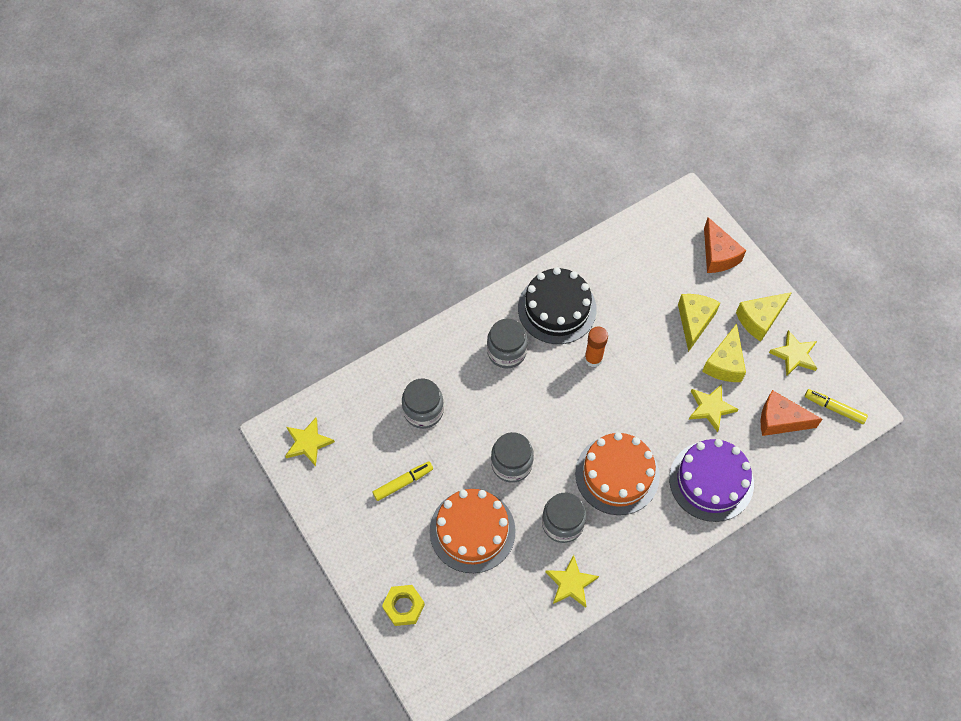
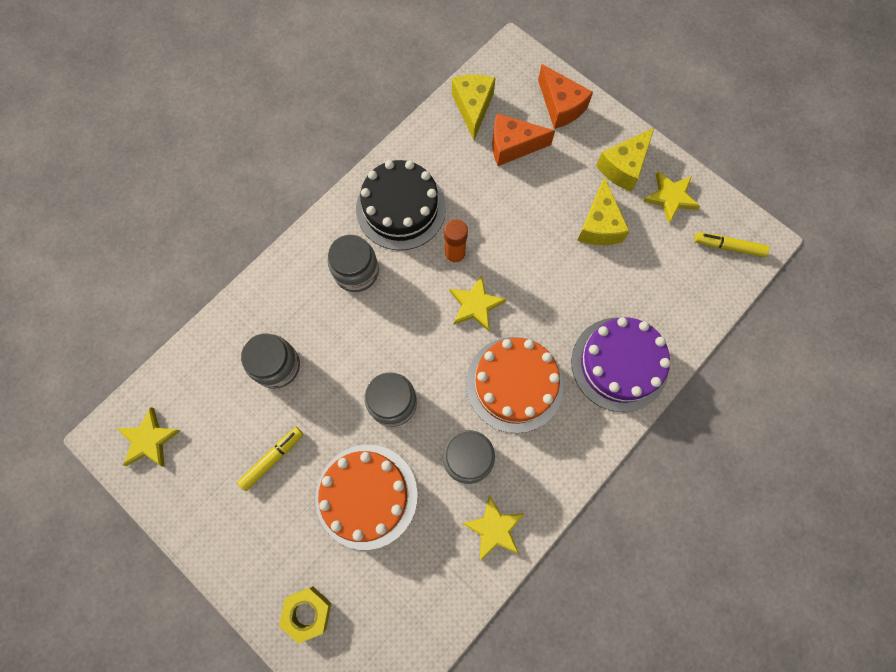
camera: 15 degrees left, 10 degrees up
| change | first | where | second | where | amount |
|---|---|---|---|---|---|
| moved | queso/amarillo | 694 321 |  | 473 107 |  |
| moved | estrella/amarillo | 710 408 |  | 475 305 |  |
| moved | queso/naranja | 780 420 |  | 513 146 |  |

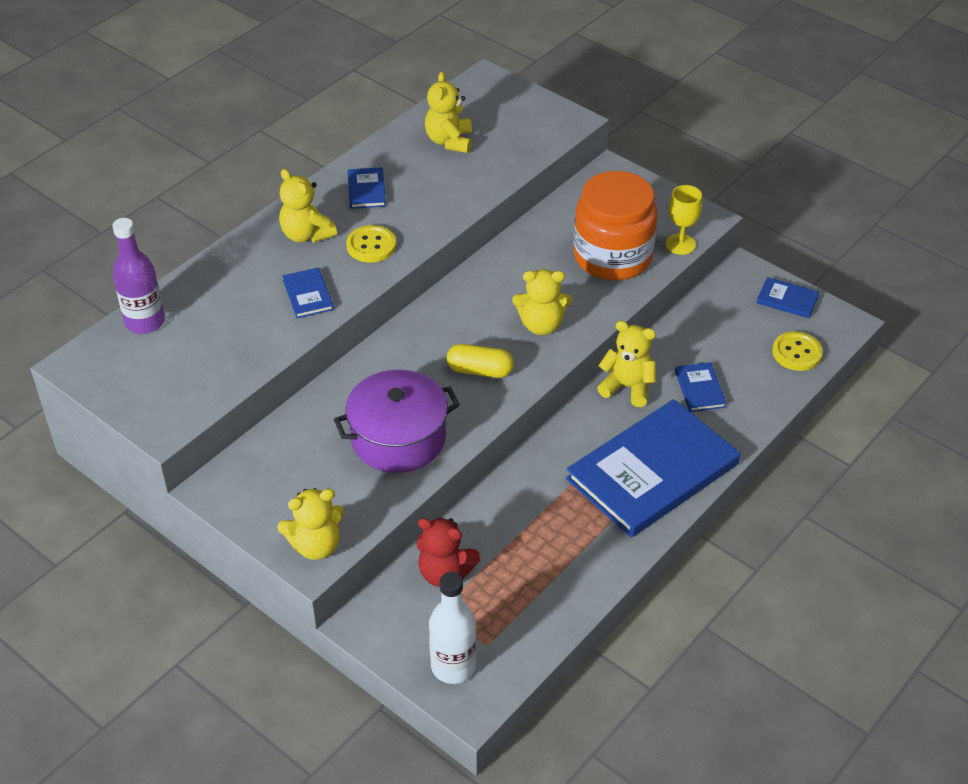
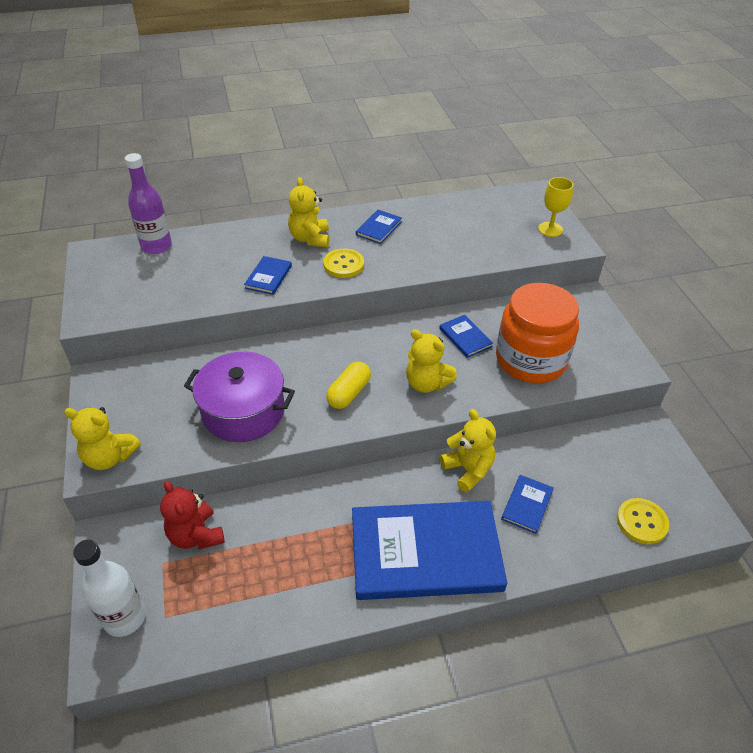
camera: 35 degrees right, 0 degrees up
| change | first | where | second | where | amount |
|---|---|---|---|---|---|
| removed | osito/amarillo | 449 141 |  |  |  |
| turned | cápsula/amarillo | 480 370 |  | 349 393 | 75 degrees clockwise |
| moved | copa/amarillo | 680 244 |  | 550 229 |  |
| moved | libro/azul | 787 299 |  | 465 337 |  |

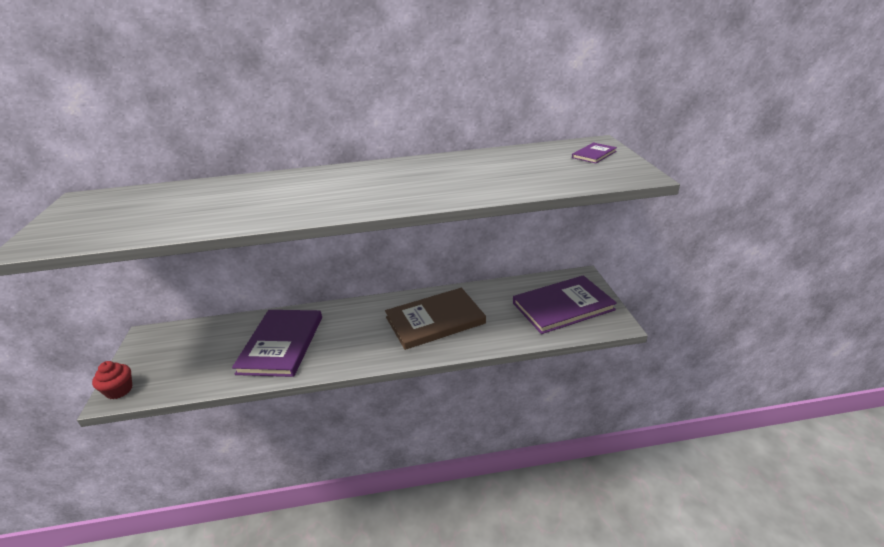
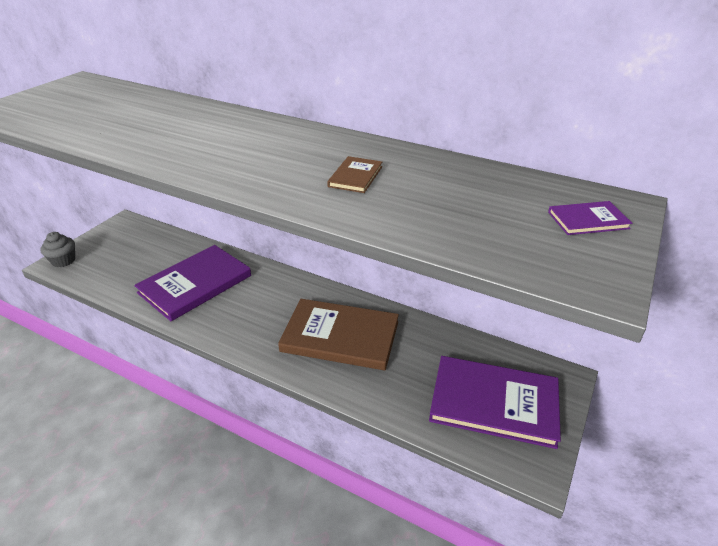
camera: 35 degrees right, 5 degrees up
| change | first | where | second | where | amount |
|---|---|---|---|---|---|
| recoloured | magdalena/rojo | 119 390 | magdalena/gris | 63 261 |  |
| added |  |  | libro/marrón | 355 176 |  |

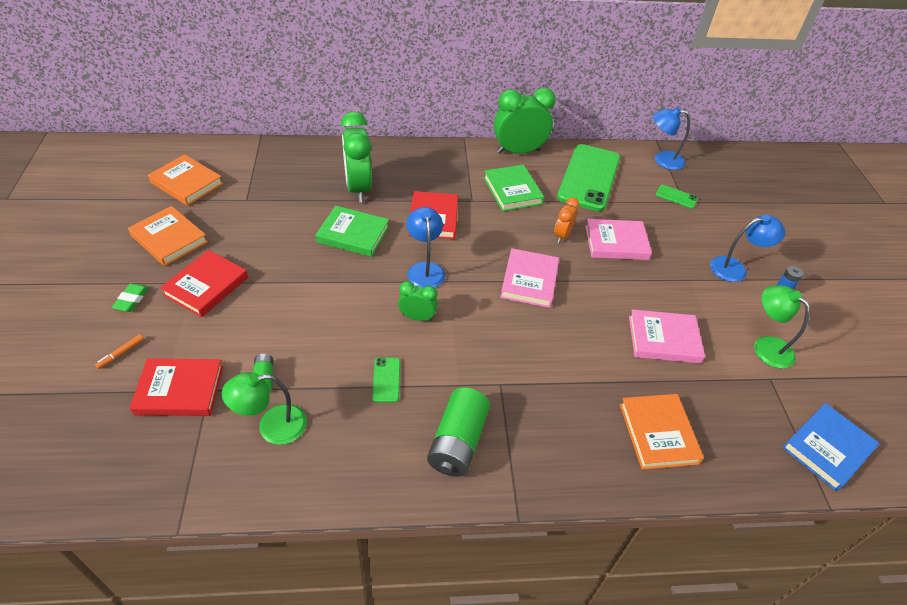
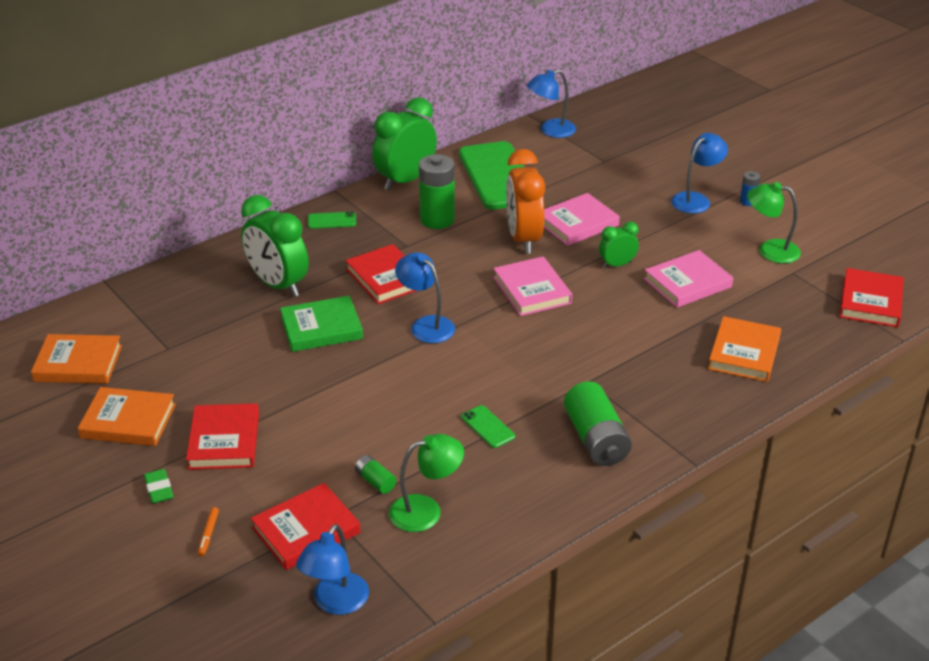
camera: 30 degrees left, 10 degrees down
| change | first | where | second | where | amount |
|---|---|---|---|---|---|
| turned | lámpara/verde | 272 426 |  | 426 511 | 150 degrees counterclockwise |
| moved | despertador/verde | 417 317 |  | 617 265 |  |
| replaced | libro/verde | 512 191 | pila/verde | 437 219 |  |
| resized | despertador/naranja | 562 235 |  | 523 239 | x1.92 |
| turned | libro/naranja | 658 433 |  | 744 353 | 60 degrees clockwise |
| moved | móvil/verde | 676 197 |  | 332 221 |  |
| recoloured | libro/azul | 827 448 | libro/rojo | 870 302 |  |
| added |  |  | lámpara/azul | 335 603 |  |

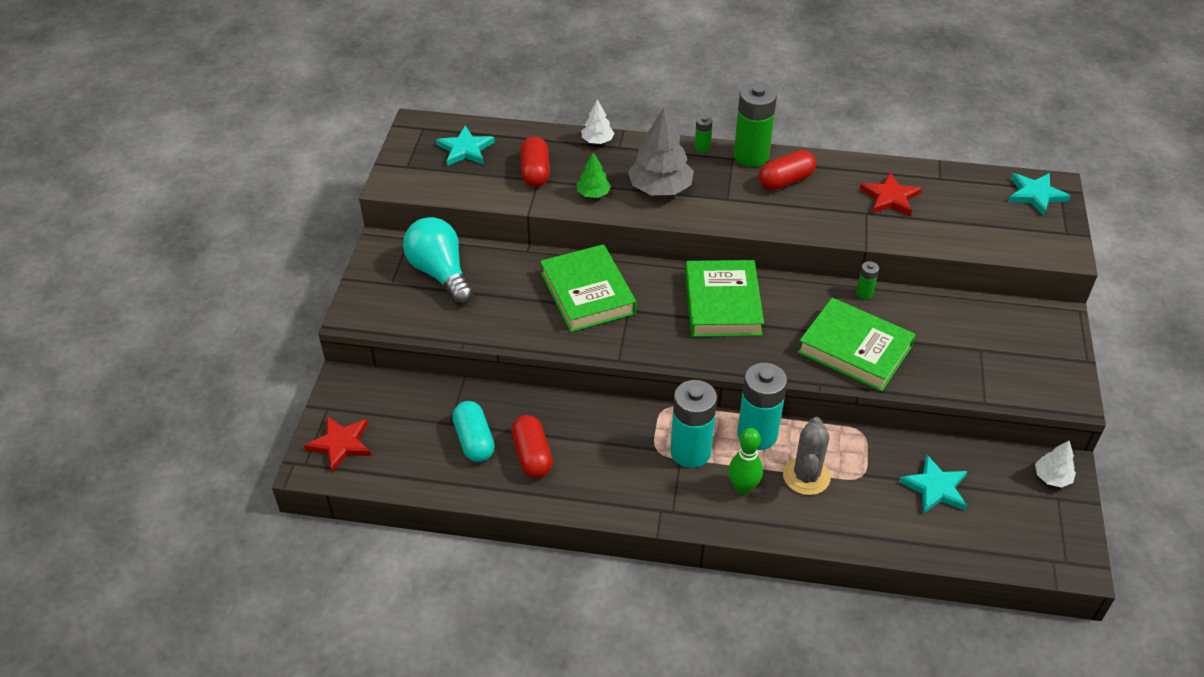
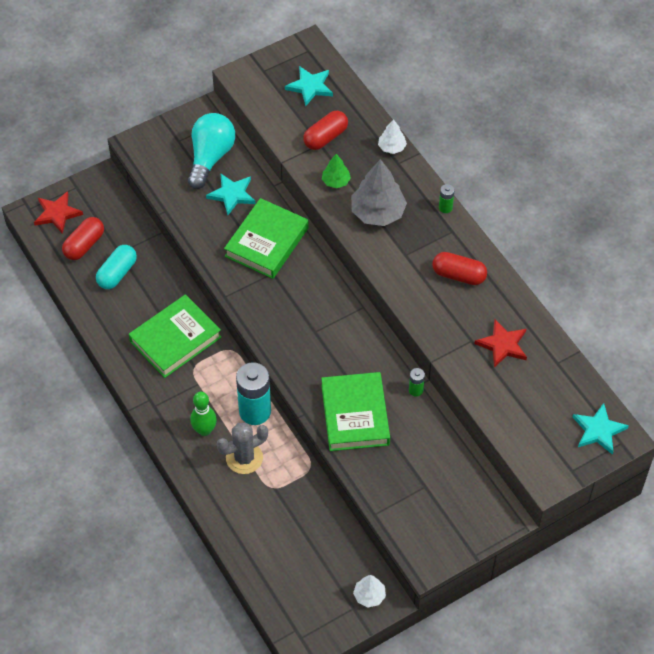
camera: 50 degrees right, 10 degrees up
| change | first | where | second | where | amount |
|---|---|---|---|---|---|
| moved | cápsula/rojo | 532 455 |  | 84 245 |  |
| removed | pila/turquesa | 690 452 |  |  |  |
| moved | libro/verde | 722 304 |  | 175 339 |  |
| removed | pila/verde | 751 156 |  |  |  |
| moved | estrella/turquesa | 935 488 |  | 232 194 |  |

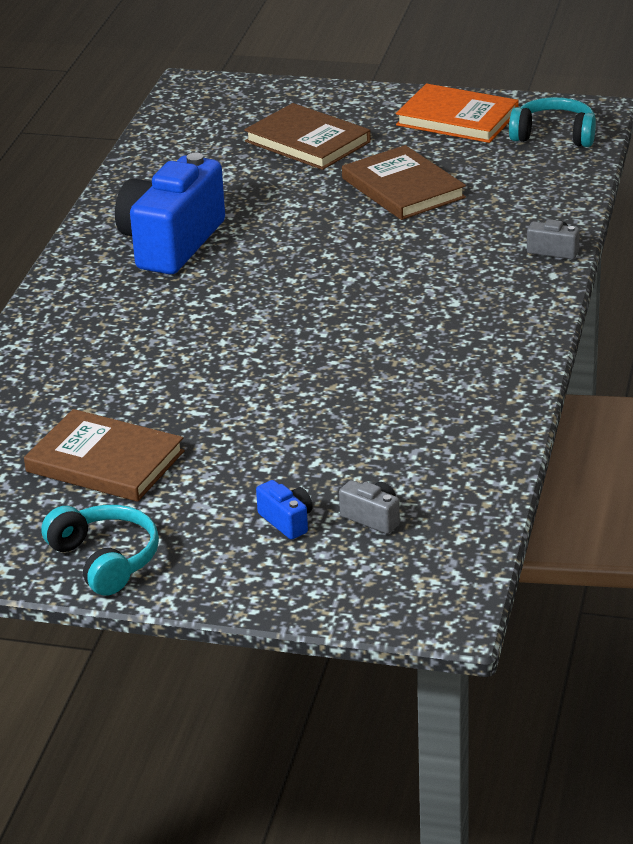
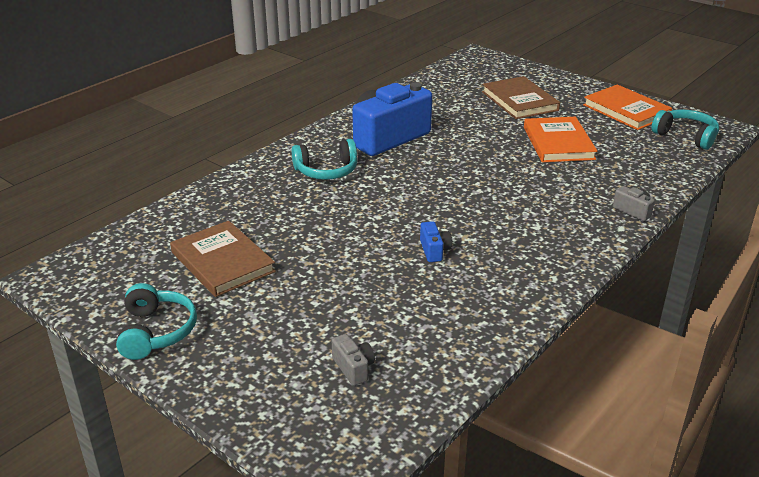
camera: 25 degrees right, 0 degrees up
| change | first | where | second | where | amount |
|---|---|---|---|---|---|
| moved | cámara/azul | 287 521 |  | 434 250 |  |
| recoloured | libro/marrón | 403 188 | libro/naranja | 558 143 |  |
| added |  |  | auriculares/turquesa | 326 171 |  |

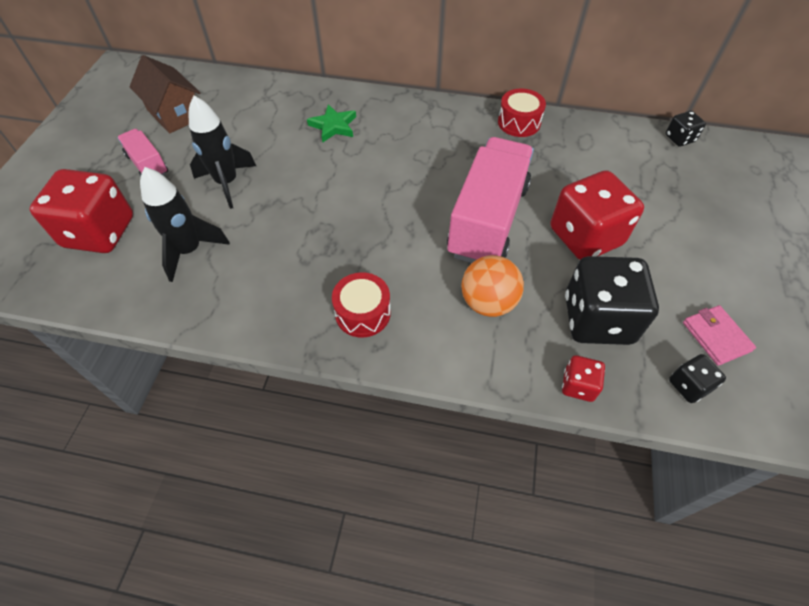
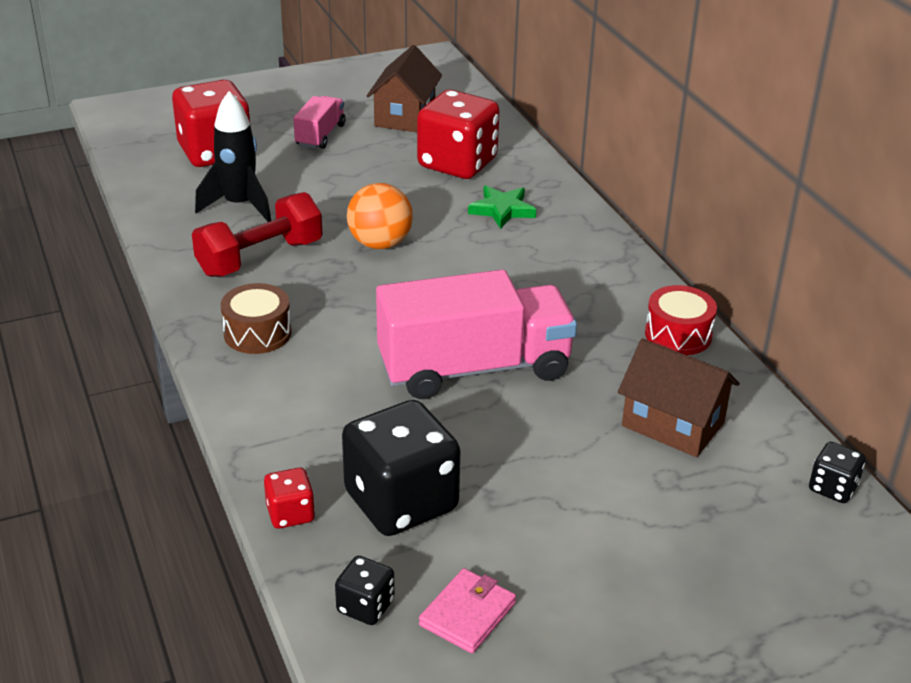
camera: 55 degrees right, 20 degrees down
| change | first | where | second | where | amount |
|---|---|---|---|---|---|
| removed | cohete/negro | 227 183 |  |  |  |
| recoloured | tambor/rojo | 363 313 | tambor/marrón | 257 333 |  |
| moved | pelota/naranja | 488 302 |  | 380 244 |  |
| moved | dado/rojo | 585 236 |  | 457 163 |  |
| added |  |  | mancuerna/rojo | 260 258 |  |
| added |  |  | casa/marrón | 673 424 |  |

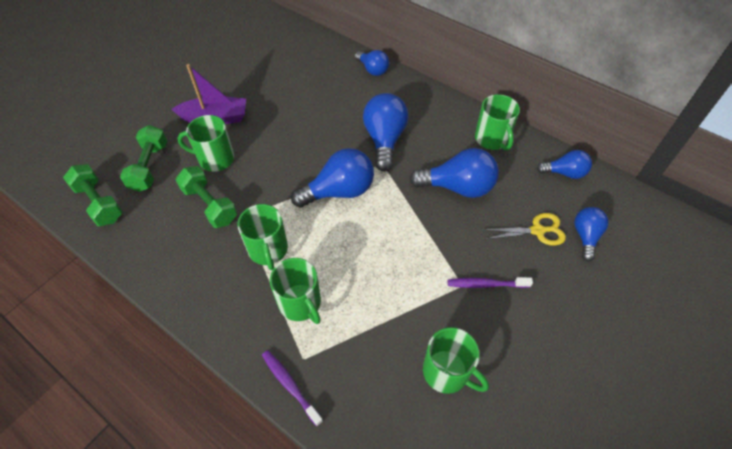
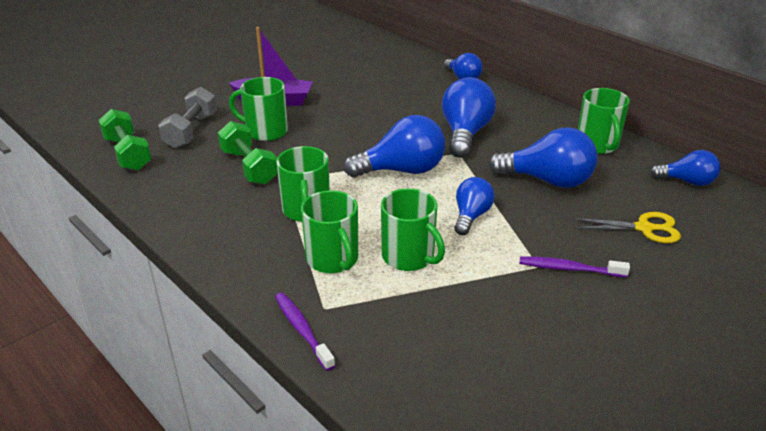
camera: 10 degrees right, 20 degrees down
| change | first | where | second | where | amount |
|---|---|---|---|---|---|
| recoloured | mancuerna/verde | 149 167 | mancuerna/gris | 191 131 |  |
| moved | taza/verde | 447 372 |  | 409 257 |  |
| moved | bombilla/azul | 585 236 |  | 471 216 |  |

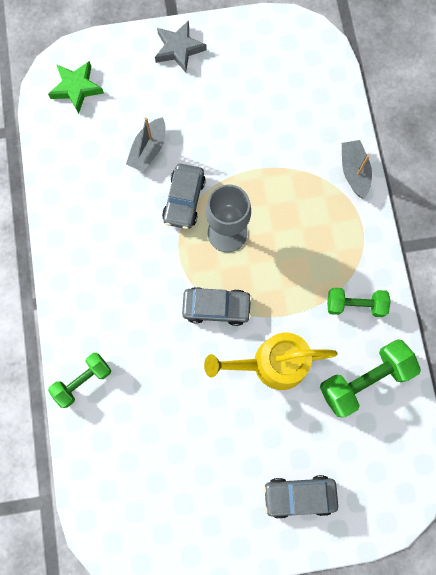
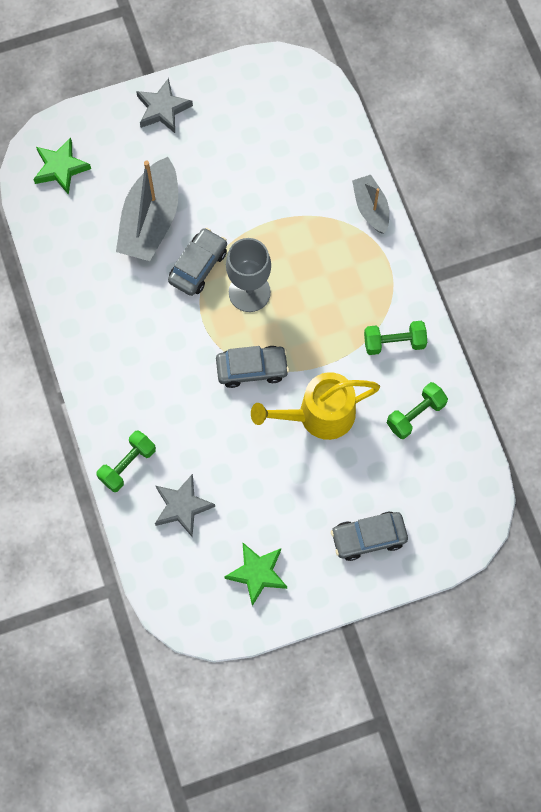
camera: 10 degrees left, 5 degrees down
| change | first | where | second | where | amount |
|---|---|---|---|---|---|
| resized | barco/gris | 148 150 |  | 150 220 | x1.74 |
| turned | coche/gris | 184 200 |  | 198 266 | 150 degrees counterclockwise |
| resized | mancuerna/verde | 364 380 |  | 415 415 | x0.65 |
| added |  |  | estrella/gris | 182 507 |  |
| added |  |  | estrella/verde | 257 573 |  |

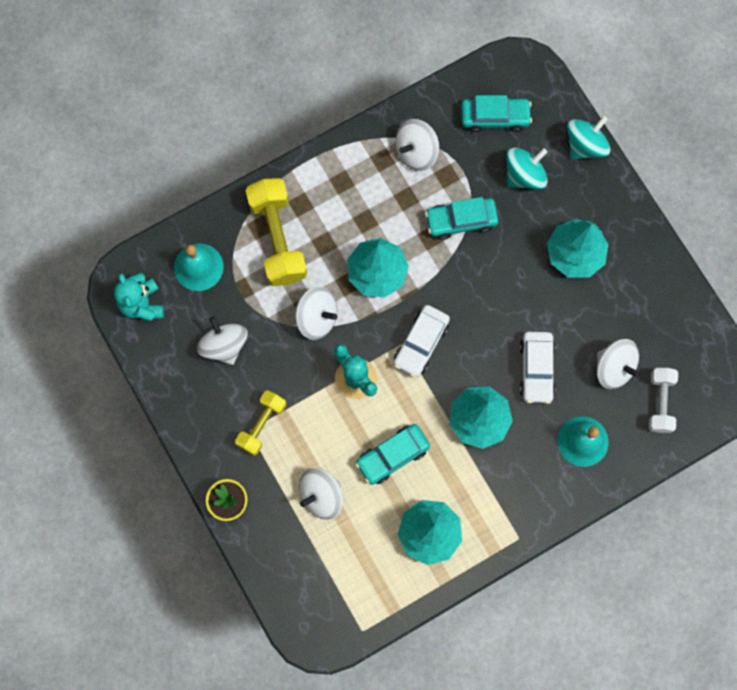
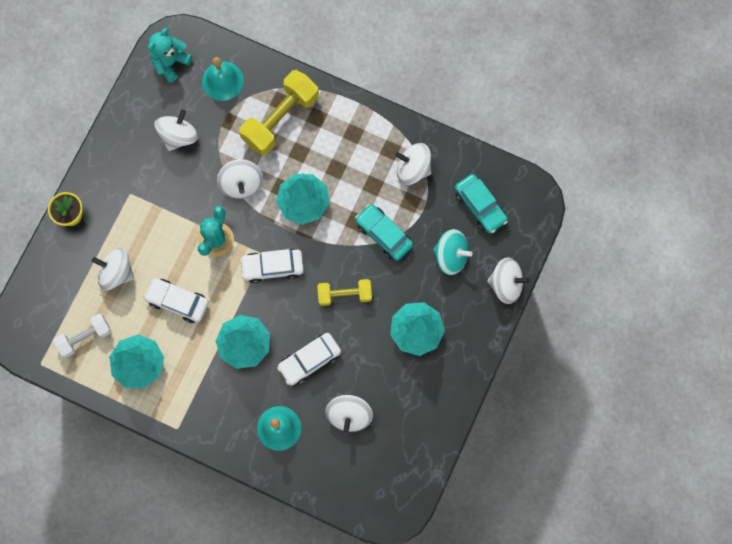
camera: 55 degrees right, 0 degrees up
| change | first | where | second | where | amount |
|---|---|---|---|---|---|
| moved | mancuerna/amarillo | 262 425 |  | 344 294 |  |
| recoloured | coche/turquesa | 392 455 | coche/blanco | 177 302 |  |
| recoloured | peonza/turquesa | 585 145 | peonza/blanco | 505 284 |  |
| moved | mancuerna/blanco | 660 402 |  | 85 337 |  |

